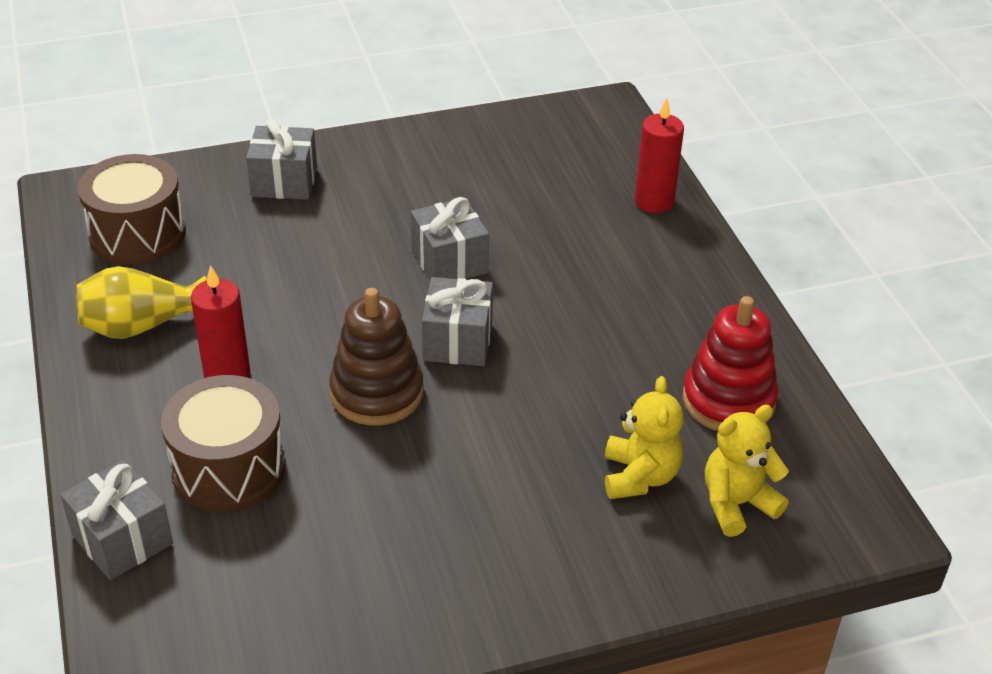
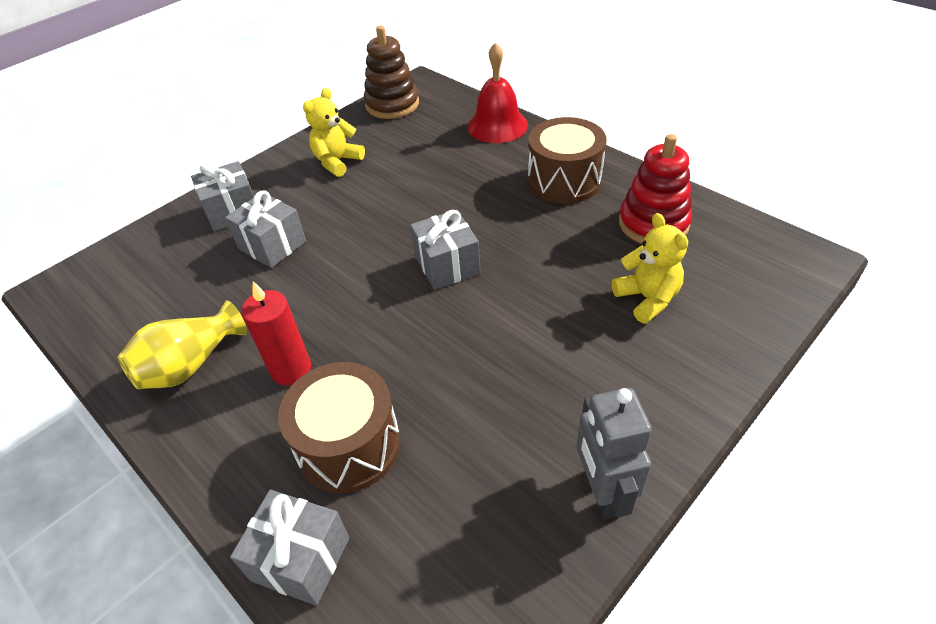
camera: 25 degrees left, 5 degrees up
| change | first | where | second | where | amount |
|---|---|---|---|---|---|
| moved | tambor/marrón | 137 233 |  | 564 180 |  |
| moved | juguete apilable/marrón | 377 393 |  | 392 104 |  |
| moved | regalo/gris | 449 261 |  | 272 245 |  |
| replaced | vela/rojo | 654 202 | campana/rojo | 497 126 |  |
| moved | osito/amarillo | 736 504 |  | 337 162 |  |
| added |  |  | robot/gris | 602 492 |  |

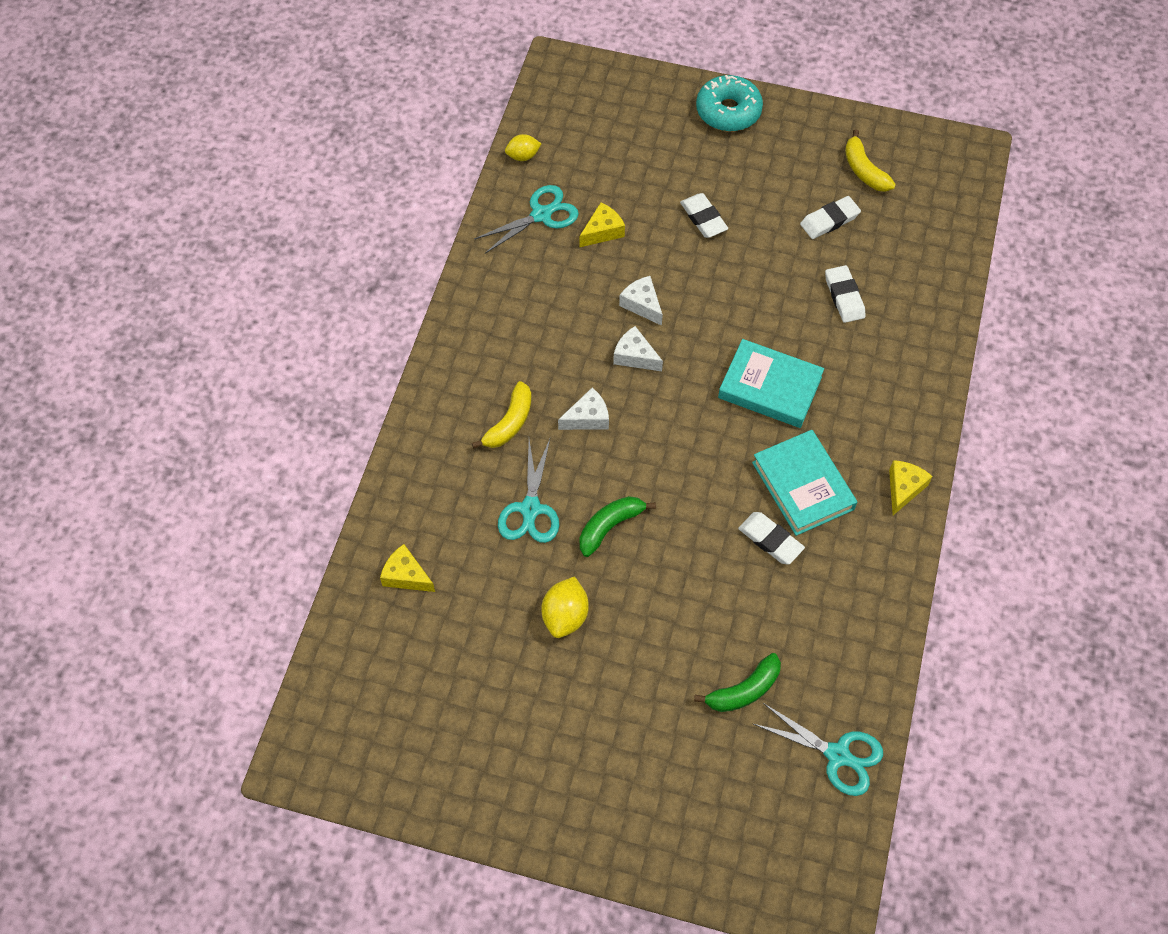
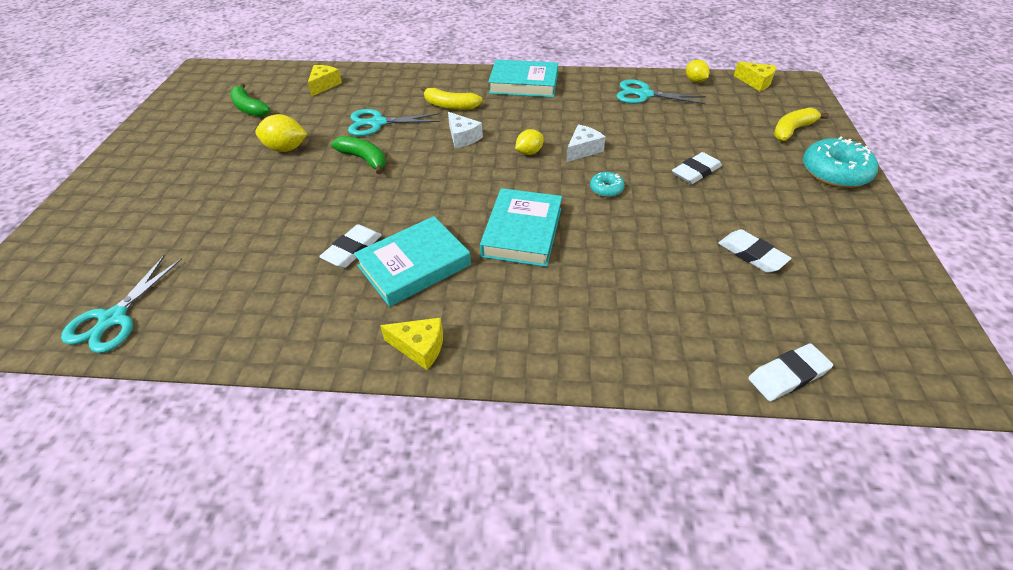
camera: 80 degrees right, 15 degrees down
| change | first | where | second | where | amount |
|---|---|---|---|---|---|
| turned | tijeras/turquesa | 541 215 |  | 644 95 | 150 degrees clockwise |
| moved | queso/amarillo | 602 231 |  | 756 82 |  |
| replaced | queso/blanco | 635 356 | limón/amarillo | 529 152 |  |
| moved | plátano/verde | 743 690 |  | 249 108 |  |
| moved | goma de borrar/blanco | 844 296 |  | 788 375 |  |
| moved | plátano/amarillo | 864 170 |  | 792 130 |  |
| added |  |  | libro/turquesa | 523 84 |  |
| added |  |  | rosquilla/turquesa | 606 189 |  |

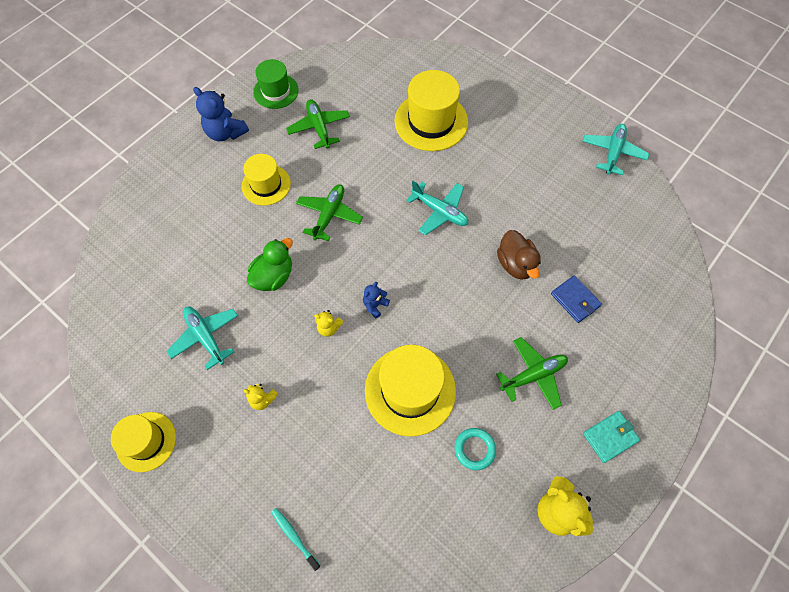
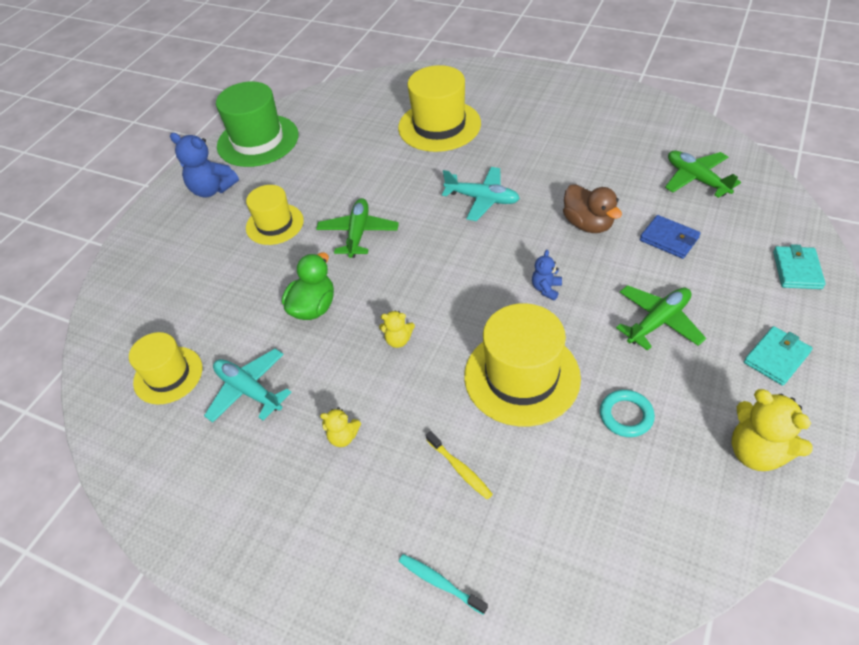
camera: 10 degrees left, 15 degrees down
| change | first | where | second | where | amount |
|---|---|---|---|---|---|
| moved | sombrero/amarillo | 146 441 |  | 168 375 |  |
| resized | sombrero/verde | 276 91 |  | 258 140 | x1.59 |
| moved | avión/verde | 319 128 |  | 696 179 |  |
| moved | osito/azul | 375 305 |  | 546 289 |  |
| removed | avión/turquesa | 612 152 |  |  |  |
| added |  |  | cepillo de dientes/amarillo | 460 469 |  |
| added |  |  | cartera/turquesa | 797 270 |  |

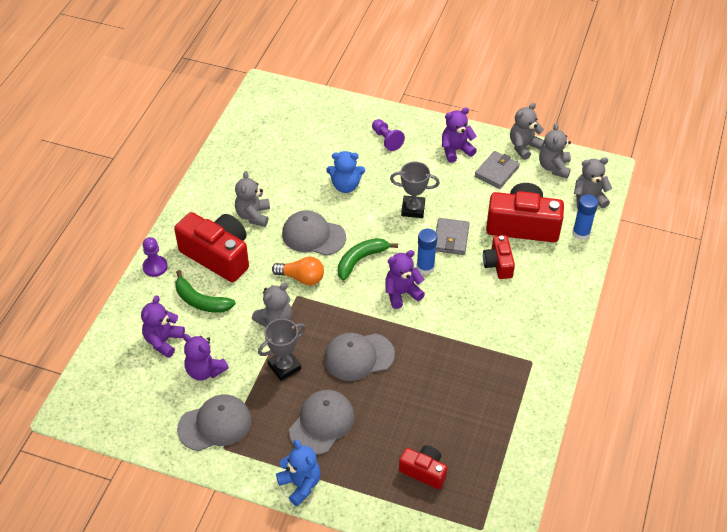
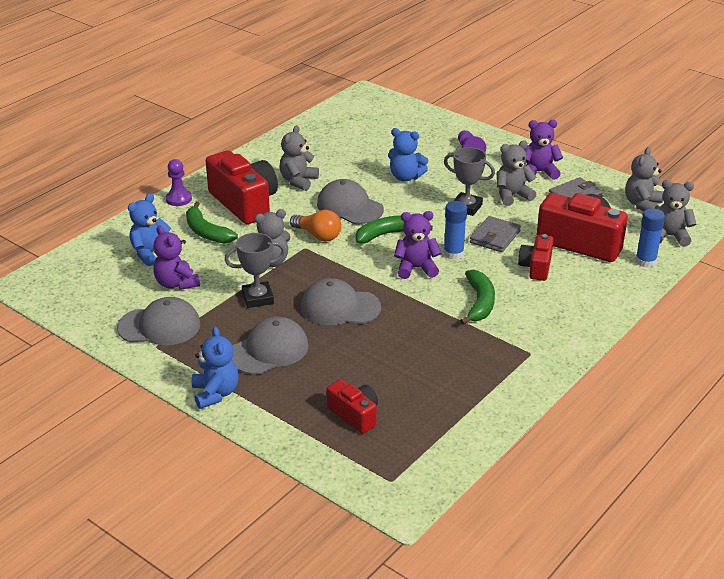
camera: 20 degrees right, 15 degrees down
| change | first | where | second | where | amount |
|---|---|---|---|---|---|
| recoloured | osito/morado | 163 341 | osito/azul | 151 253 |  |
| moved | osito/gris | 524 146 |  | 512 195 |  |
| added |  |  | plátano/verde | 479 303 |  |

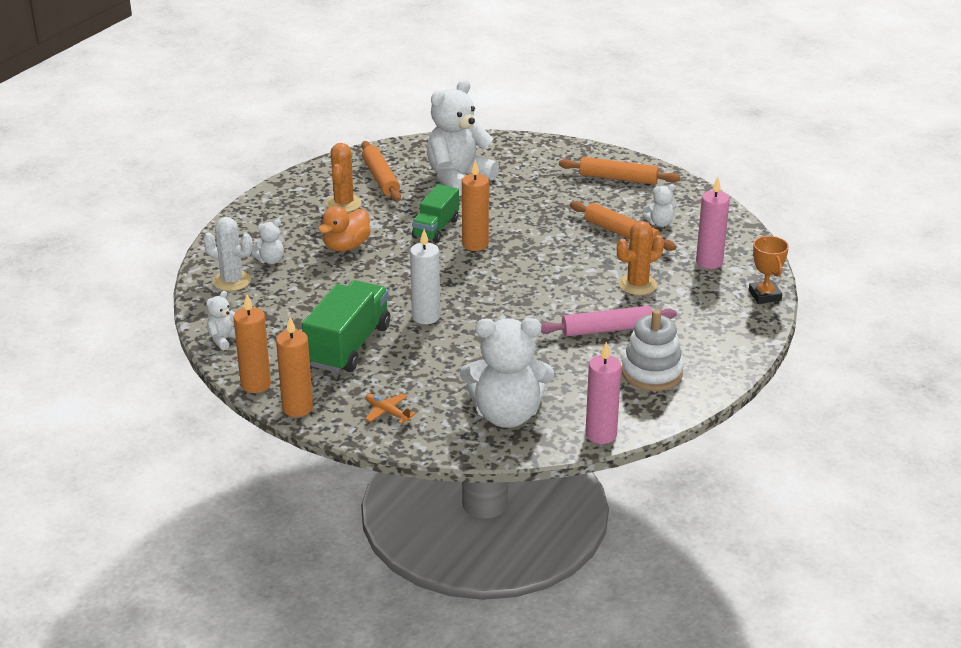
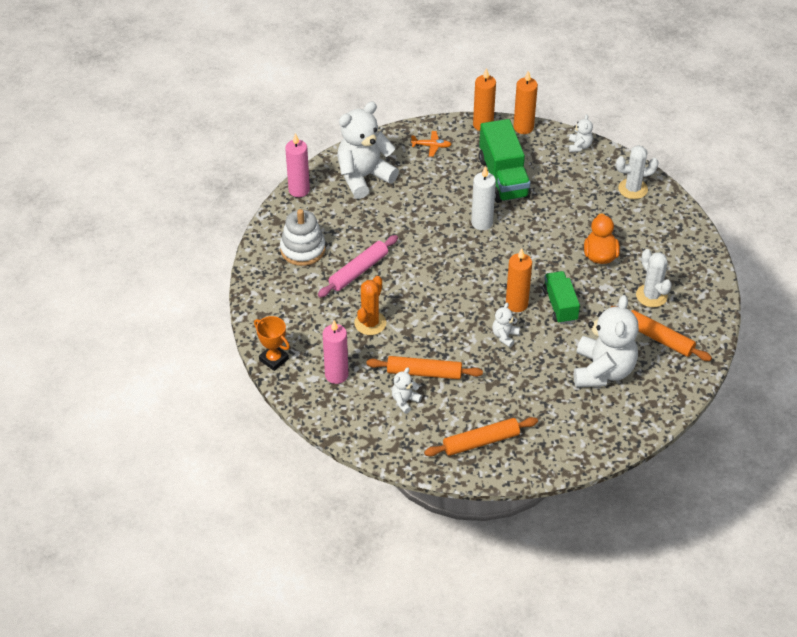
camera: 145 degrees right, 15 degrees up
| change | first | where | second | where | amount |
|---|---|---|---|---|---|
| moved | osito/blanco | 270 260 |  | 505 336 |  |
| recoloured | cactus/naranja | 343 204 | cactus/blanco | 651 296 |  |

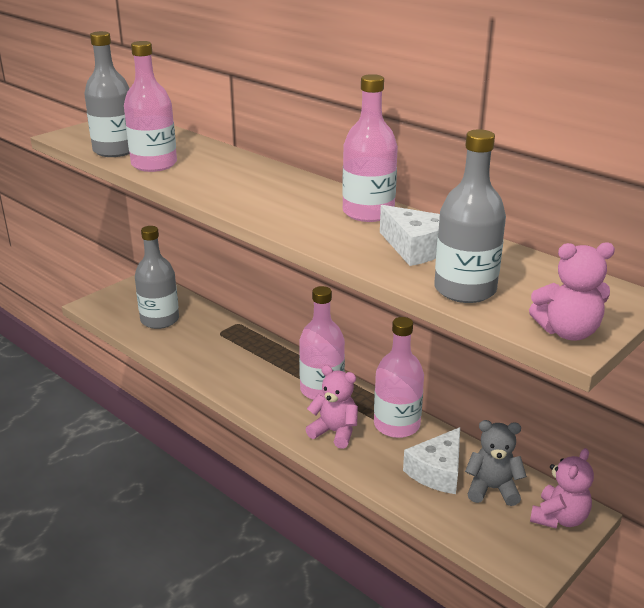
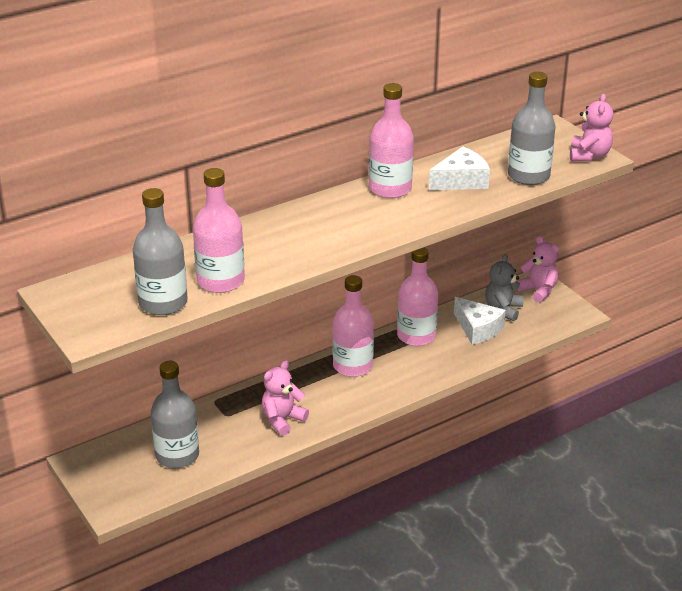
camera: 75 degrees left, 5 degrees up
| change | first | where | second | where | amount |
|---|---|---|---|---|---|
| moved | osito/rosa | 334 432 |  | 282 420 |  |

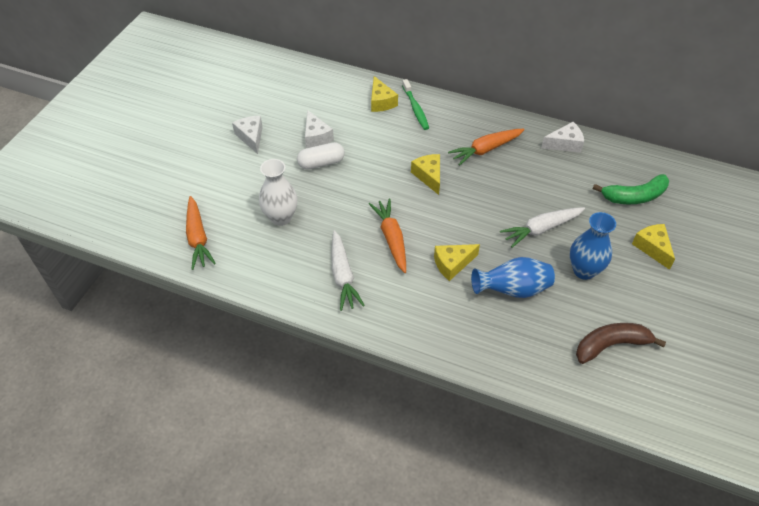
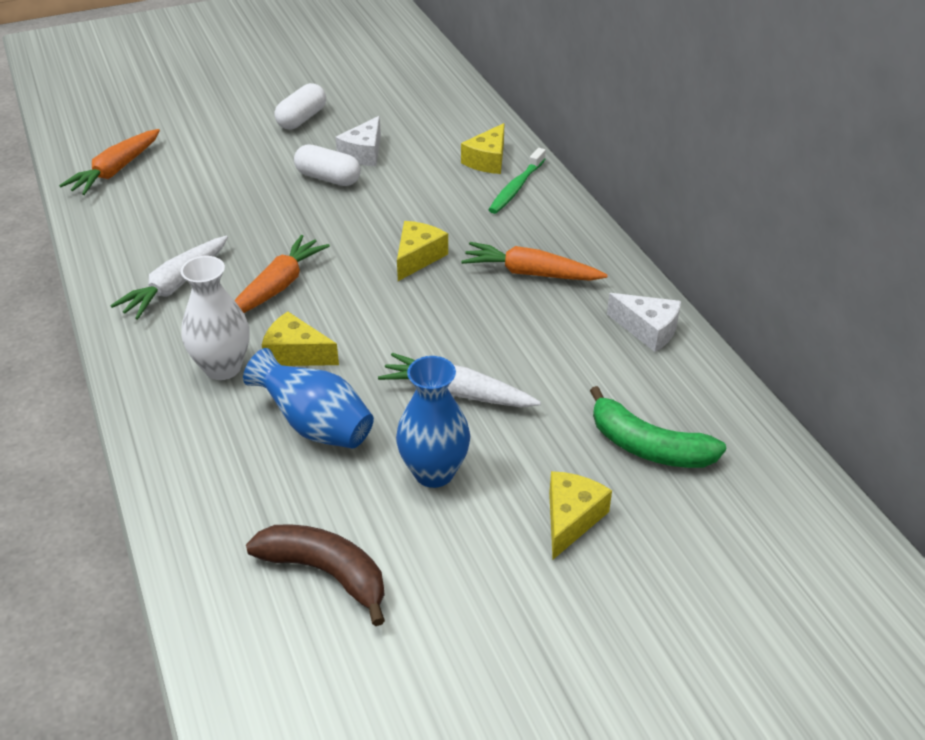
camera: 45 degrees right, 10 degrees down
| change | first | where | second | where | amount |
|---|---|---|---|---|---|
| replaced | queso/blanco | 251 137 | cápsula/blanco | 302 119 |  |
| moved | florero/blanco | 281 217 |  | 223 368 |  |

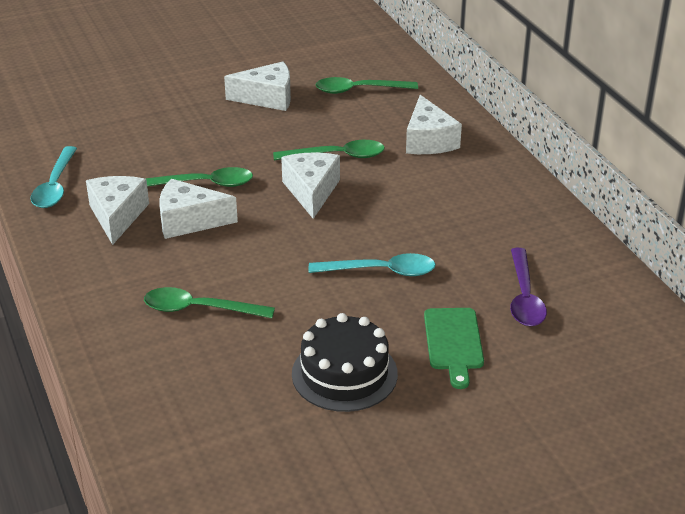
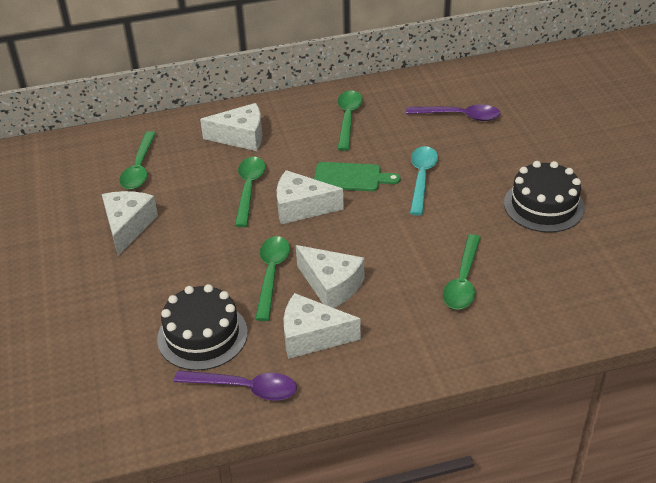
camera: 80 degrees left, 5 degrees up
| change | first | where | second | where | amount |
|---|---|---|---|---|---|
| recoloured | cuchara/turquesa | 55 186 | cuchara/morado | 245 388 |  |
| turned | queso/blanco | 189 221 |  | 331 285 | 60 degrees counterclockwise |
| moved | tabla de cortar/verde | 453 342 |  | 351 177 |  |
| added |  |  | tarta/negro | 202 335 |  |
| added |  |  | cuchara/verde | 348 118 |  |

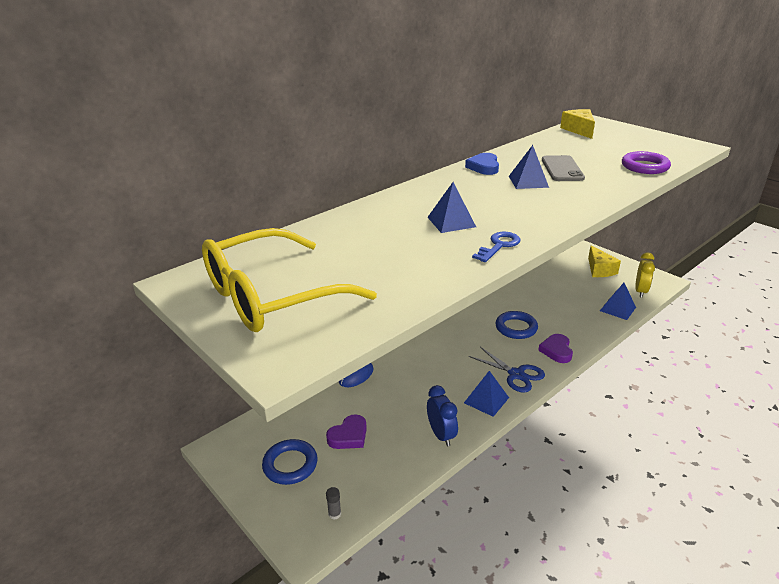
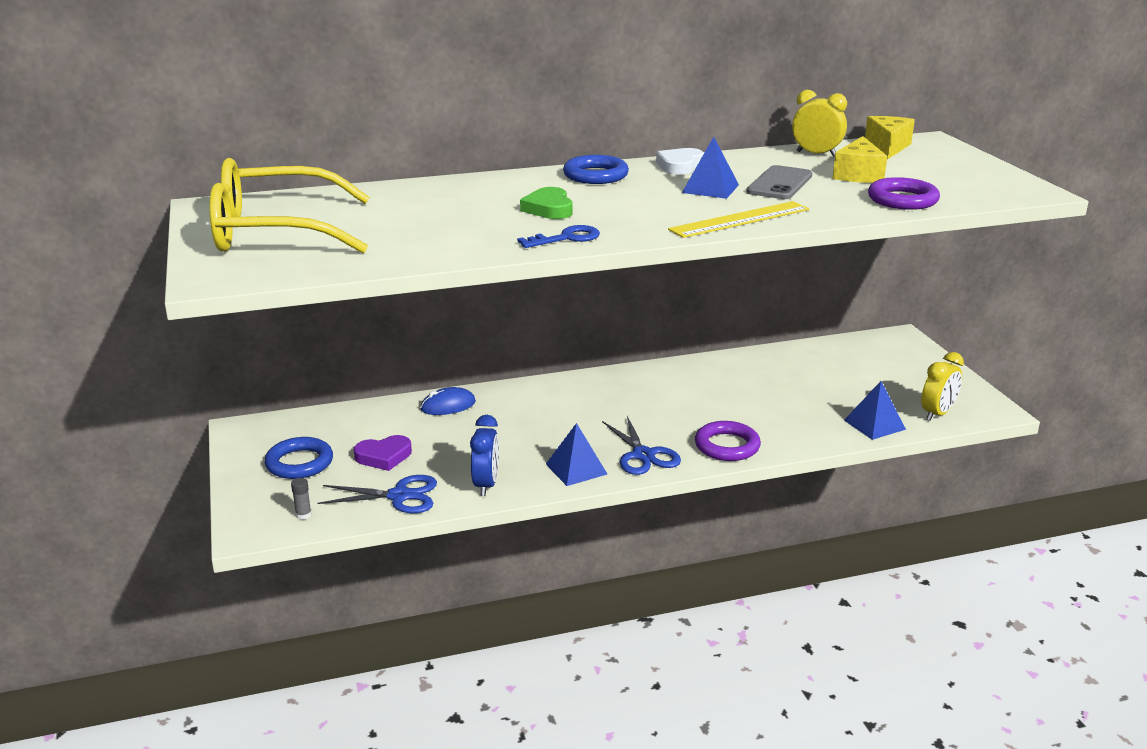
camera: 25 degrees right, 5 degrees down
| change | first | where | second | where | amount |
|---|---|---|---|---|---|
| replaced | pirámide/azul | 451 222 | corazón/verde | 549 209 |  |
| recoloured | corazón/azul | 484 167 | corazón/blanco | 680 166 |  |
| moved | anillo/azul | 516 328 |  | 595 175 |  |
| replaced | corazón/morado | 556 351 | anillo/morado | 727 446 |  |
| moved | queso/amarillo | 599 270 |  | 858 174 |  |
| added |  |  | tijeras/azul | 399 496 |  |
| added |  |  | regla/amarillo | 740 219 |  |
| added |  |  | despertador/amarillo | 816 154 |  |

